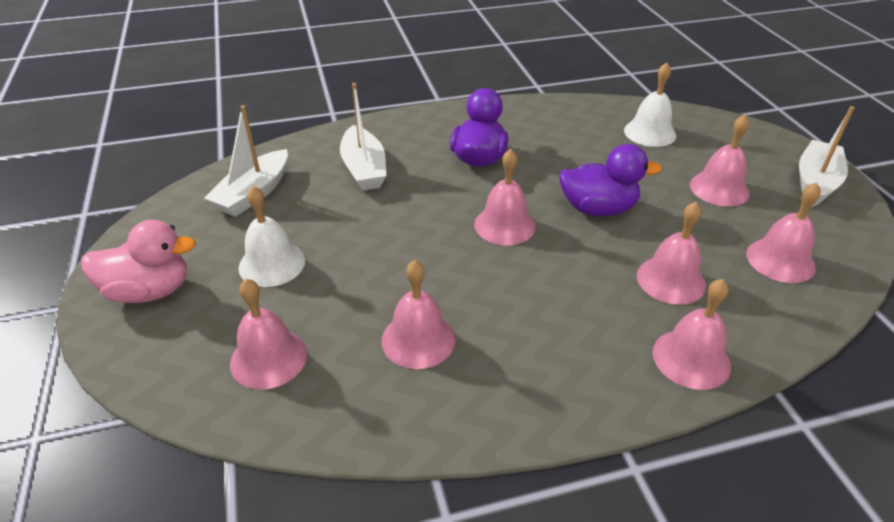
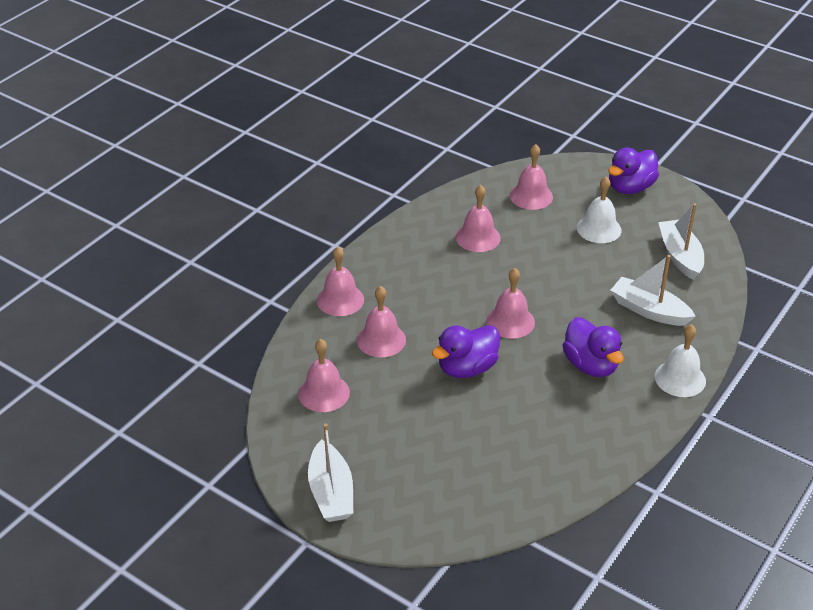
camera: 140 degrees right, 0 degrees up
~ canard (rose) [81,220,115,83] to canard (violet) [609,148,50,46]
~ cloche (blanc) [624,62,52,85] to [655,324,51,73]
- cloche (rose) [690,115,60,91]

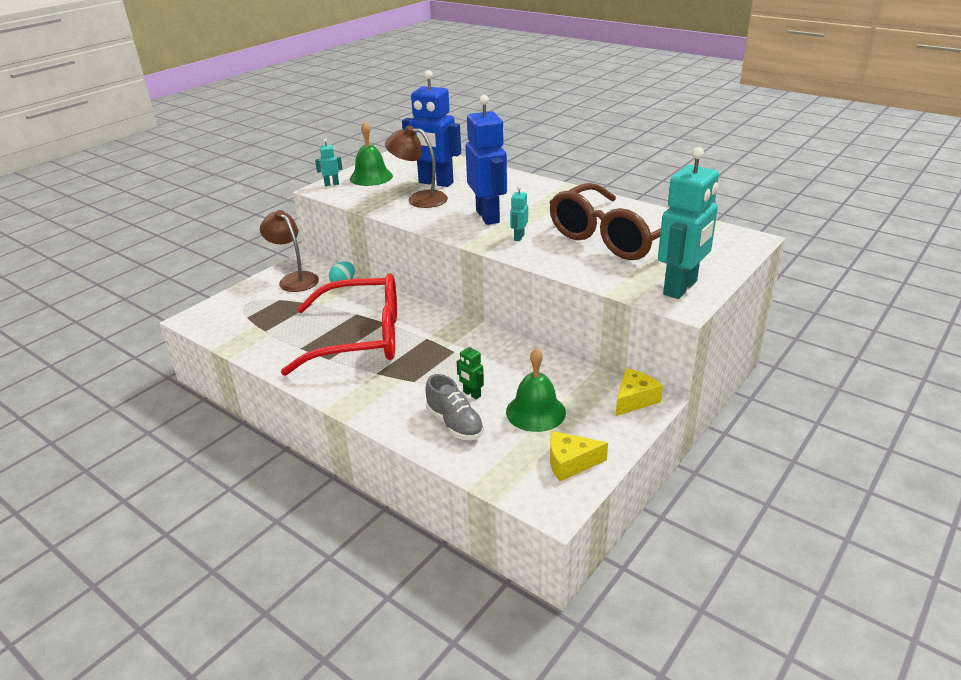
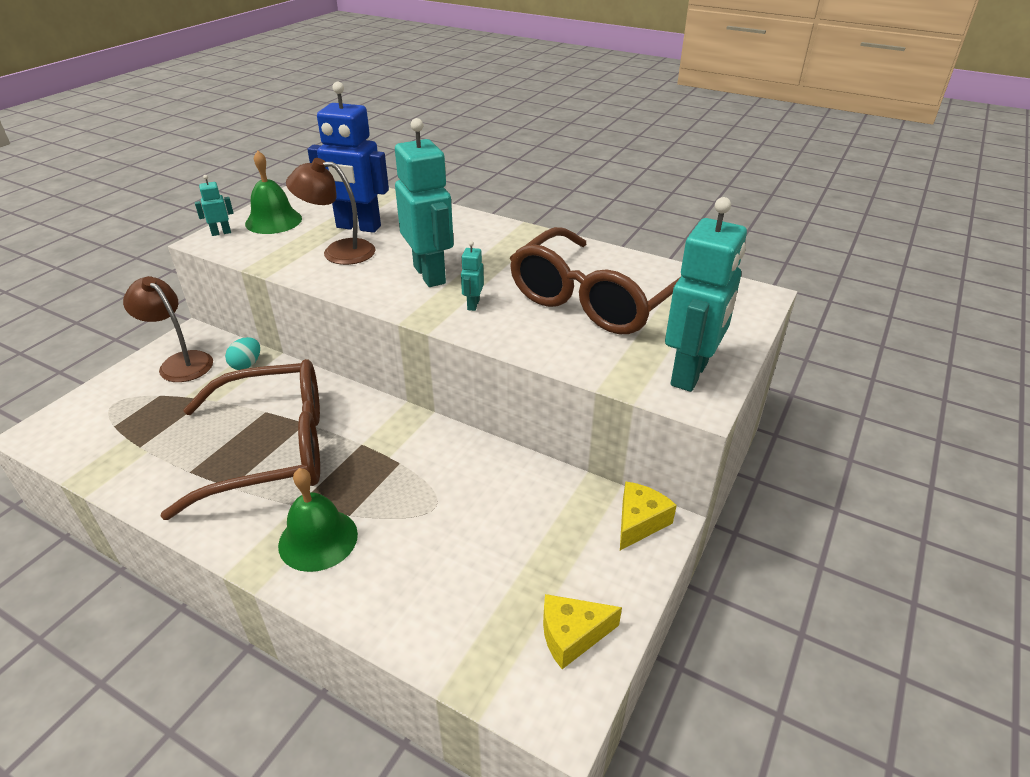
camera: 10 degrees left, 5 degrees up
~ lunettes (rouge) [281,273,116,103] to lunettes (marron) [160,359,160,161]
- chaussure (gris) [426,374,58,66]
- robot (vert) [457,343,27,57]
~ robot (bleu) [465,95,42,130] to robot (turquoise) [395,118,59,169]
~ cloche (vert) [506,348,60,84] to [278,468,80,104]

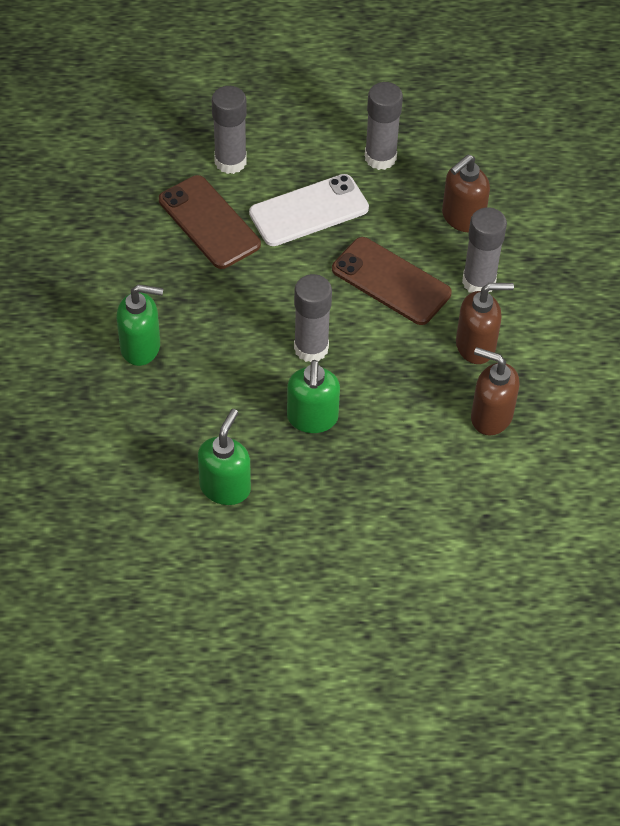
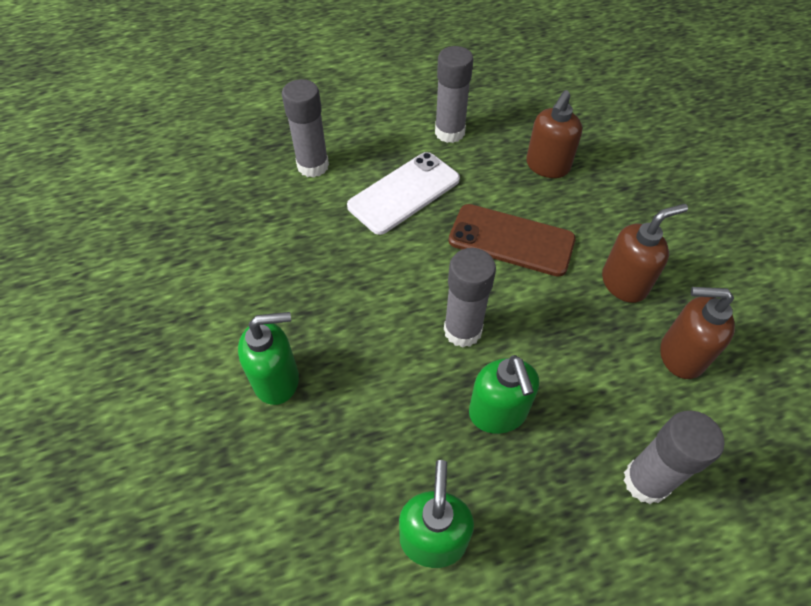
camera: 15 degrees left, 0 degrees up
- téléphone (marron) [159,175,102,94]
~ bâton de colle (gris) [462,207,45,86] to [624,411,100,93]

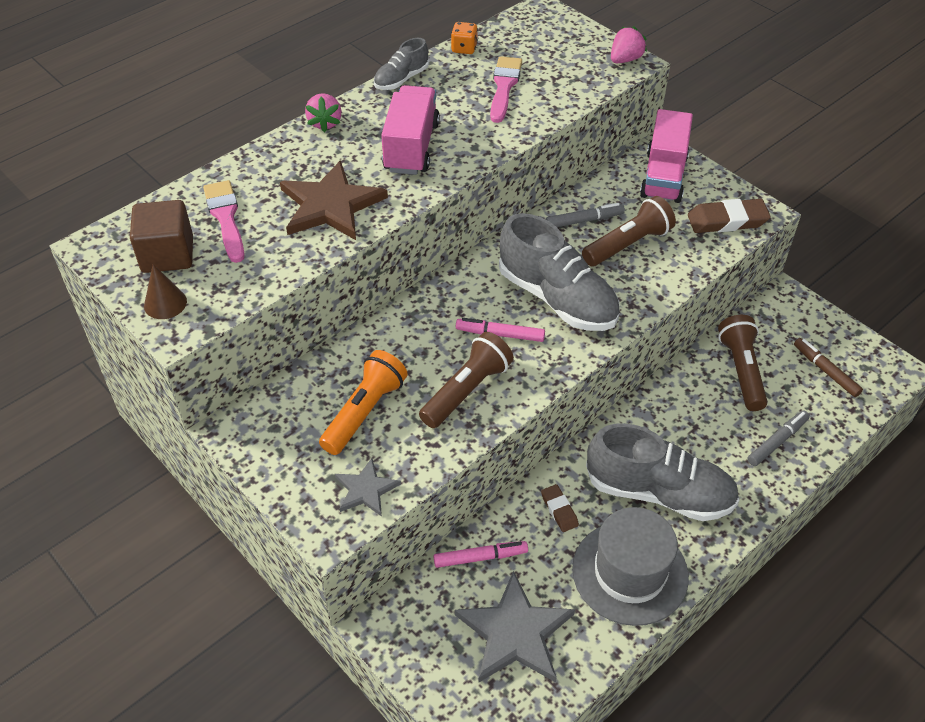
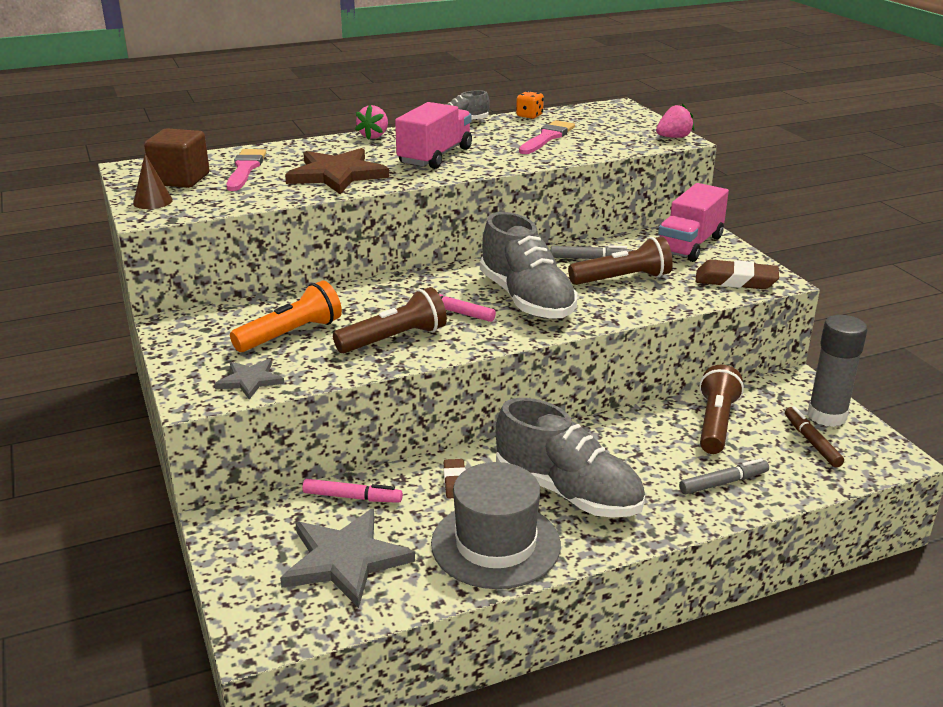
camera: 20 degrees right, 20 degrees down
+ bâton de colle (gris) [807,315,60,112]

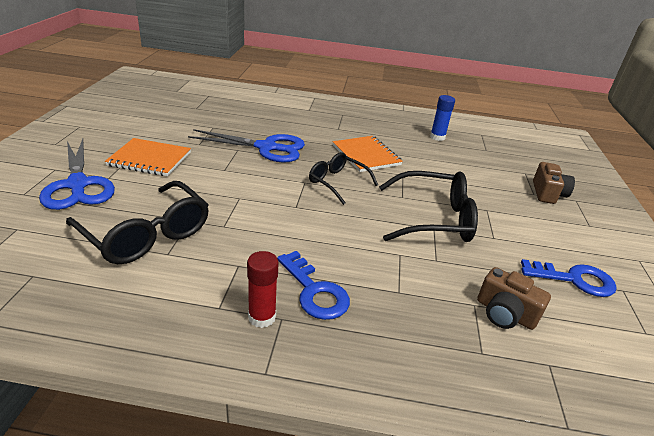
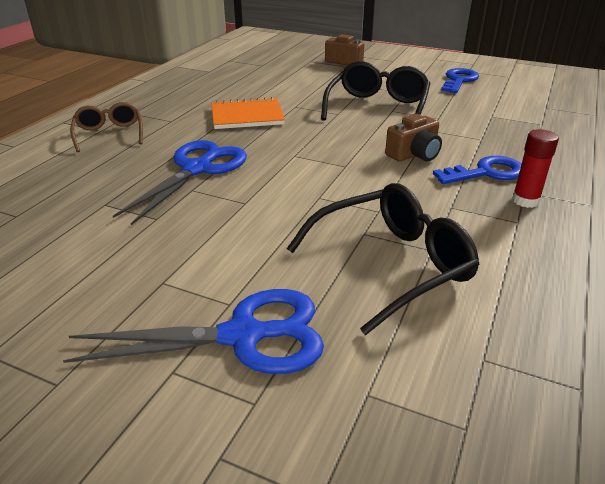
camera: 70 degrees left, 0 degrees up
- carnet (orange) [105,138,86,38]
- lunettes (noir) [309,152,69,53]
- bâton de colle (bleu) [430,95,25,46]
~ appareil photo (marron) [477,267,74,63] to [385,114,57,48]
+ lunettes (marron) [70,102,73,50]

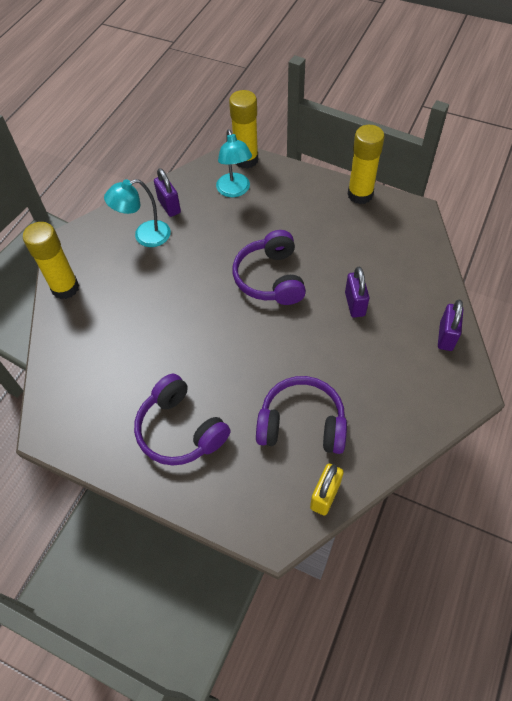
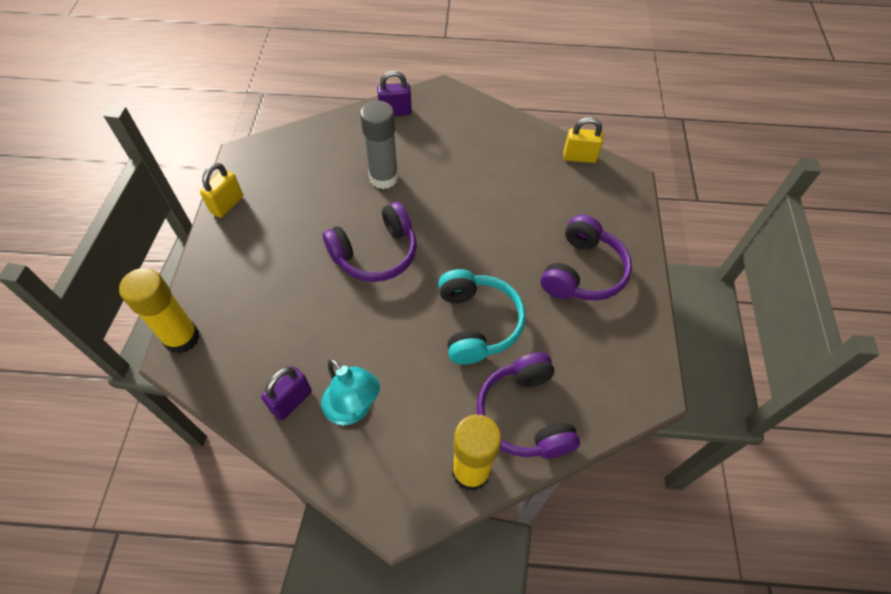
camera: 115 degrees left, 0 degrees up
- lampe (turquoise) [216,129,36,68]
~ casque audio (violet) [256,376,91,78] to [476,352,104,106]
~ cadenas (violet) [345,267,24,51] to bâton de colle (gris) [360,101,38,88]
~ bâton de colle (jaune) [348,125,37,79] to cadenas (jaune) [200,163,43,55]
+ casque audio (turquoise) [438,269,88,96]

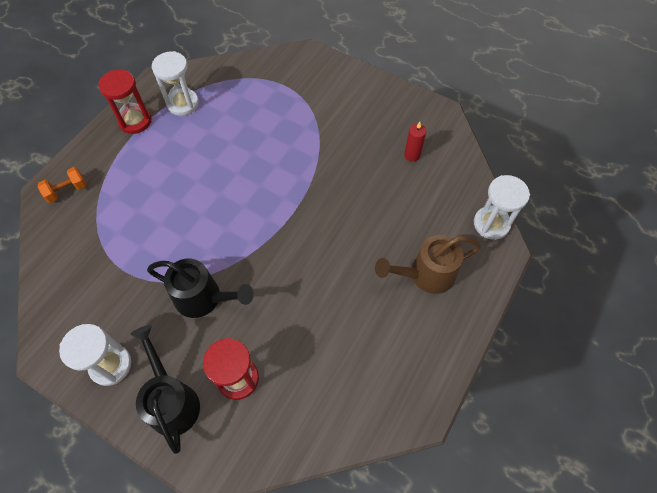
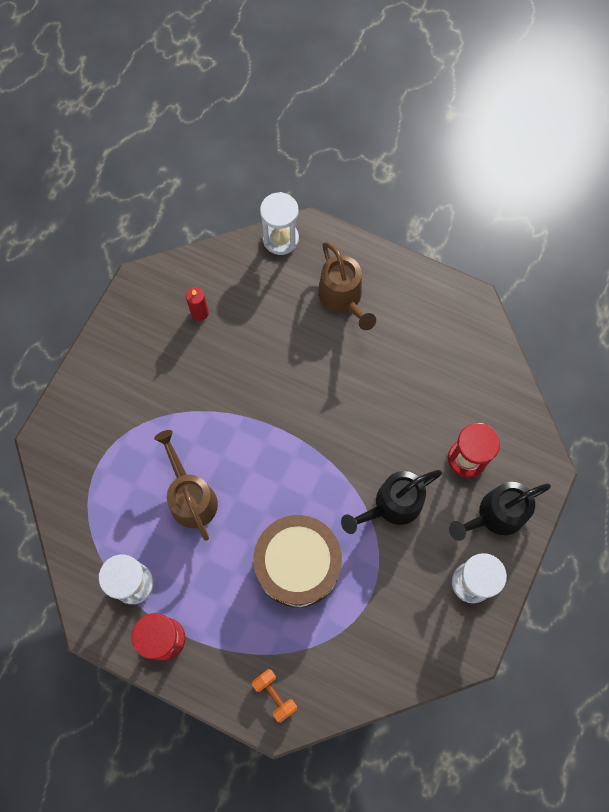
camera: 95 degrees left, 10 degrees up
~ arrosoir (noir) [147,259,107,59] = [341,470,101,64] 135 degrees counterclockwise
+ arrosoir (marron) [154,430,64,111]
+ tambour (marron) [253,515,89,93]

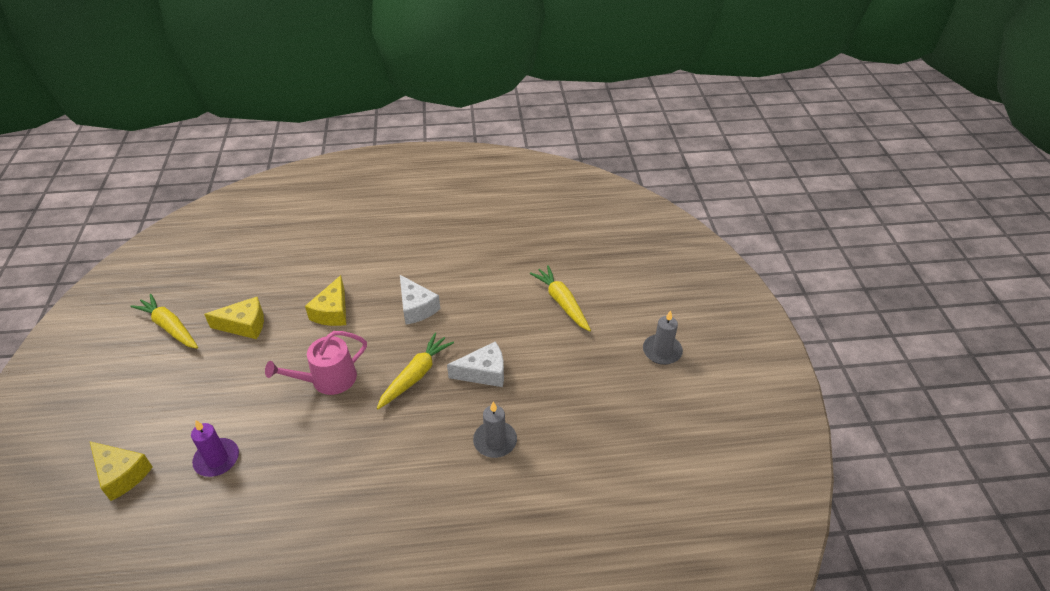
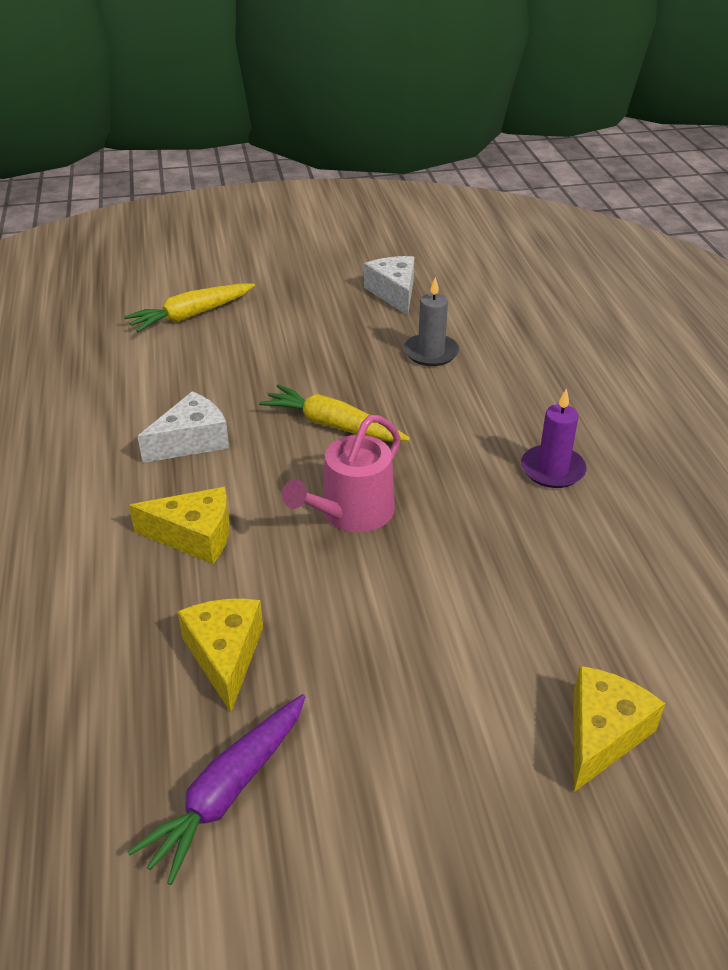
camera: 95 degrees left, 5 degrees down
~ carotte (jaune) [130,294,68,55] to carotte (violet) [128,694,177,191]
~ bougie (violet) [191,420,48,57] to [521,388,66,100]
~ arrosoir (rose) [265,331,102,64] = [282,415,119,117] 75 degrees clockwise
~ fromage (blanc) [447,342,57,45] to [364,256,50,59]
- bougie (gris) [643,310,40,55]

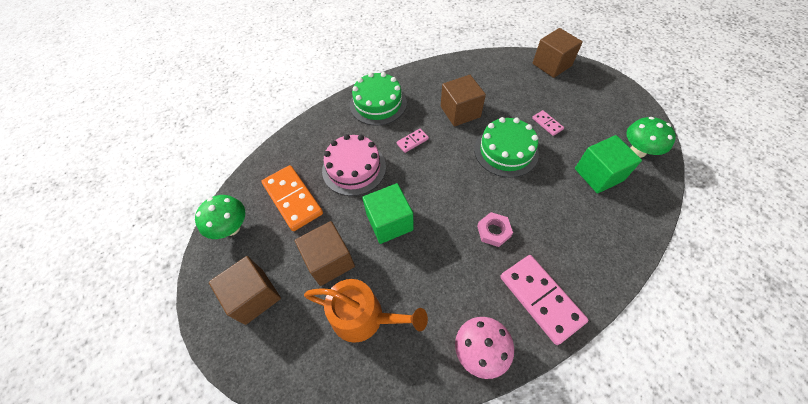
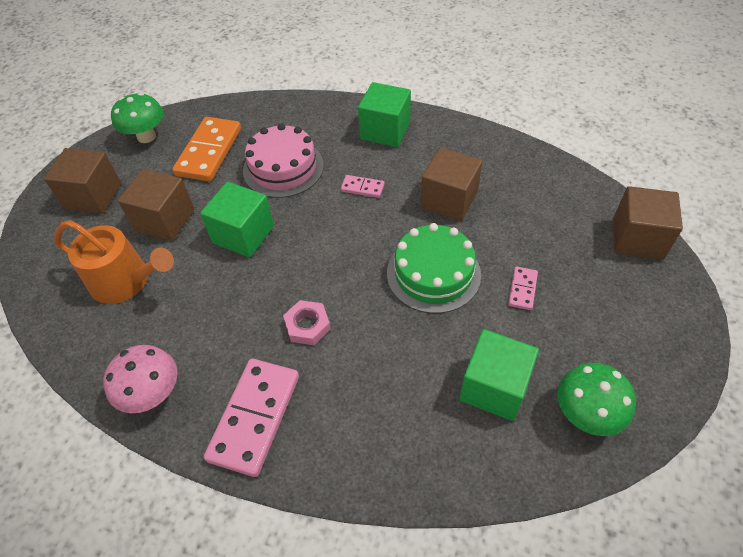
camera: 50 degrees right, 5 degrees down
~ arrosoir (orange) [304,279,124,64] = [54,220,120,84] 45 degrees counterclockwise
~ gâteau (vert) [350,72,57,53] to cube (vert) [358,82,53,65]

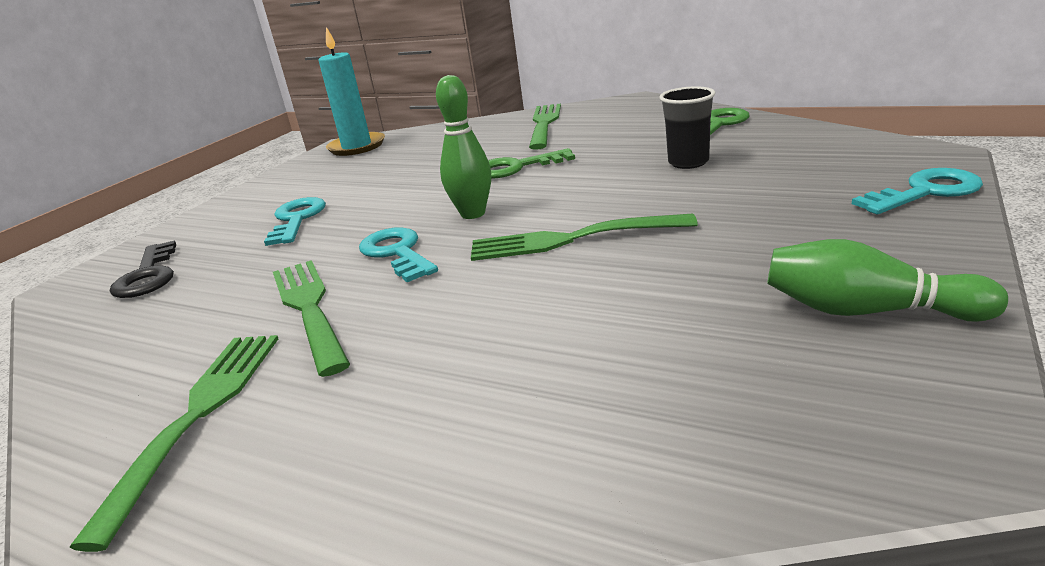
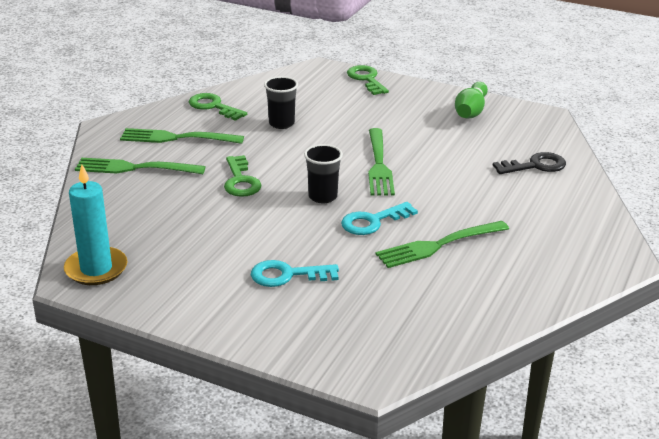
camera: 95 degrees left, 5 degrees up
~ fourchette (vert) [69,335,209,217] to [120,128,124,16]
~ clé (noir) [110,240,66,58] to [493,152,73,22]
~ quille (vert) [436,75,55,144] to gobelet (noir) [304,144,39,59]
~ clé (turquoise) [852,168,131,46] to clé (vert) [347,65,42,30]

